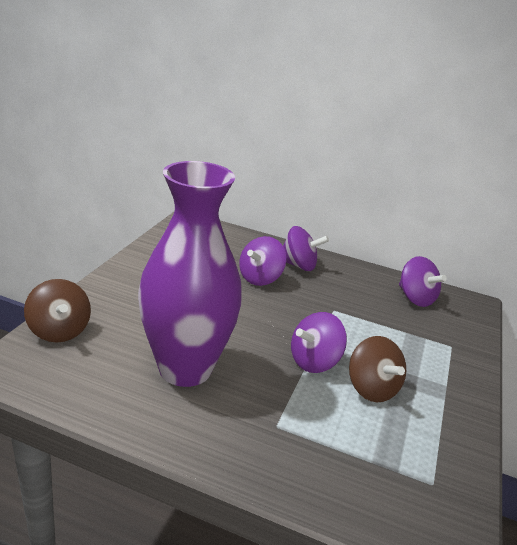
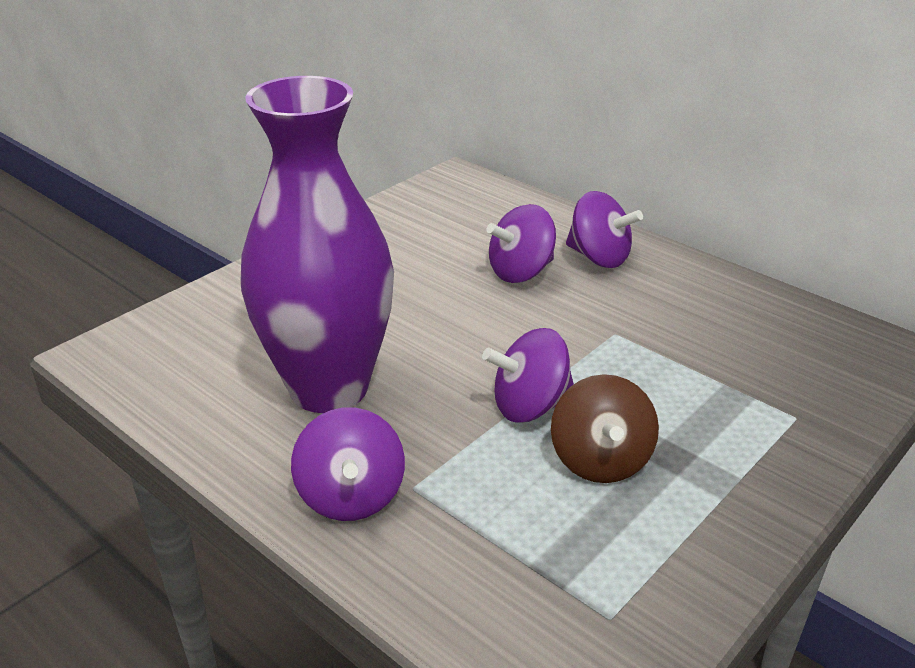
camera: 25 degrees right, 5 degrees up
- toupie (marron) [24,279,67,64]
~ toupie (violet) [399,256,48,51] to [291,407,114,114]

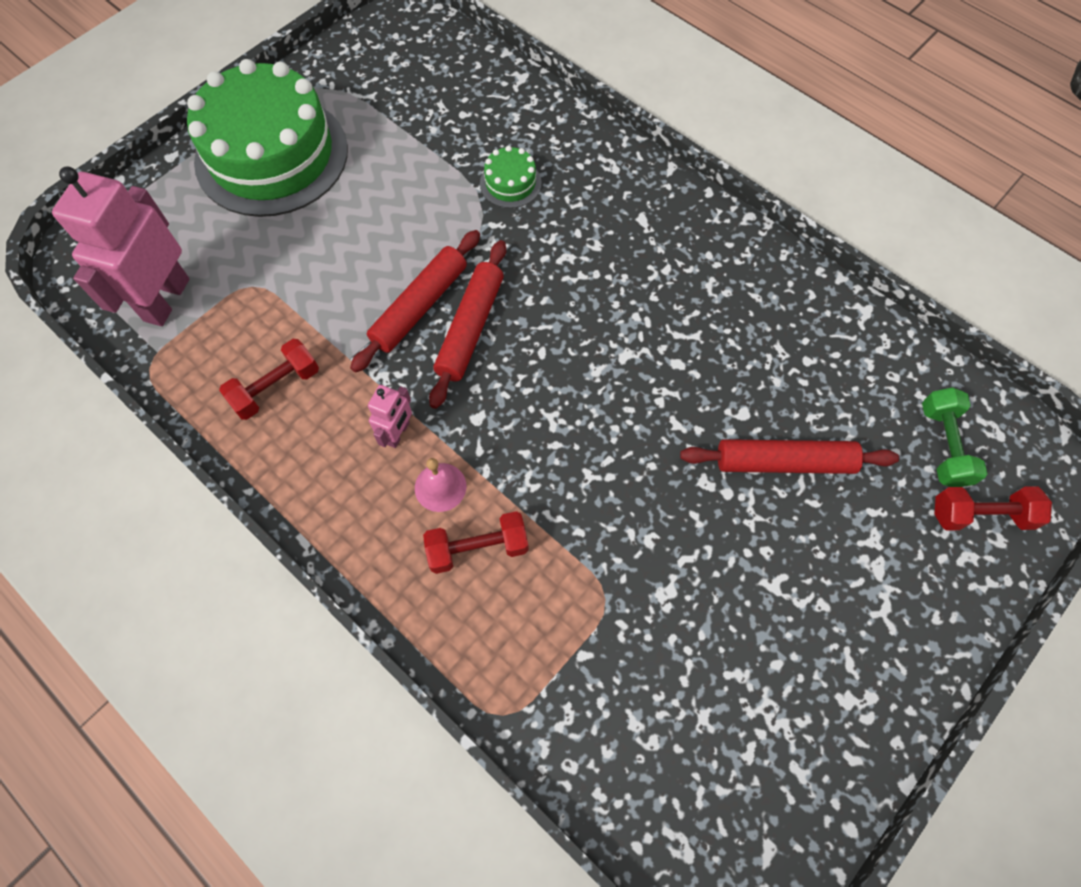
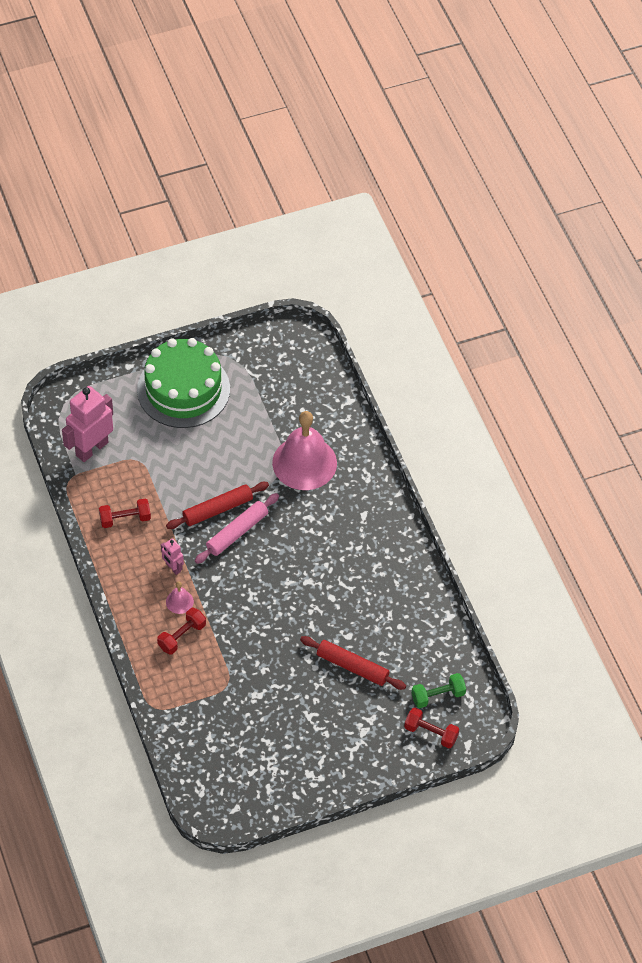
camera: 25 degrees right, 10 degrees down
~ robot (rose) [368,385,44,63] = [161,538,23,37] 90 degrees clockwise
~ haltère (rouge) [423,511,106,63] = [157,608,49,46] 60 degrees counterclockwise
~ rouleau à pâtisserie (rouge) [429,240,77,169] to rouleau à pâtisserie (rose) [195,493,84,71]
~ gâteau (vert) [480,146,62,62] to cloche (rose) [272,411,65,79]
~ haltère (vert) [922,387,66,100] = [411,673,55,35] 45 degrees clockwise

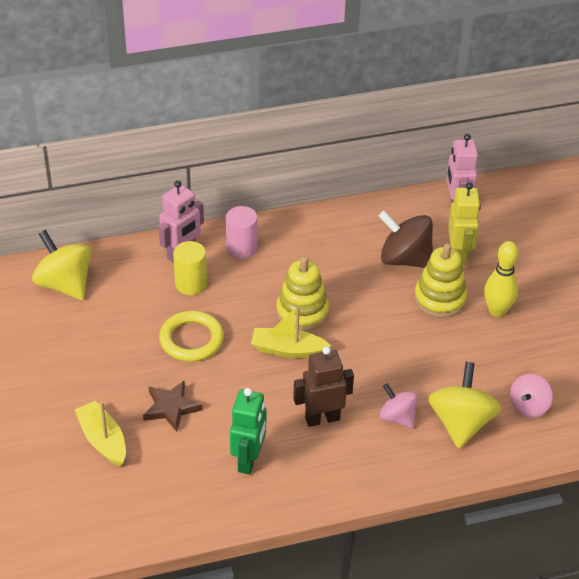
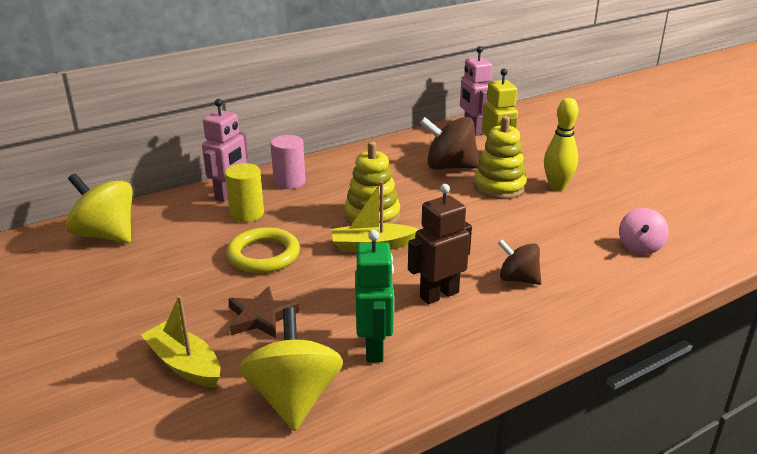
camera: 15 degrees left, 15 degrees down
~ toupie (rose) [379,383,39,46] to toupie (marron) [498,239,43,46]
~ toupie (jaune) [428,362,73,87] to [239,307,104,124]

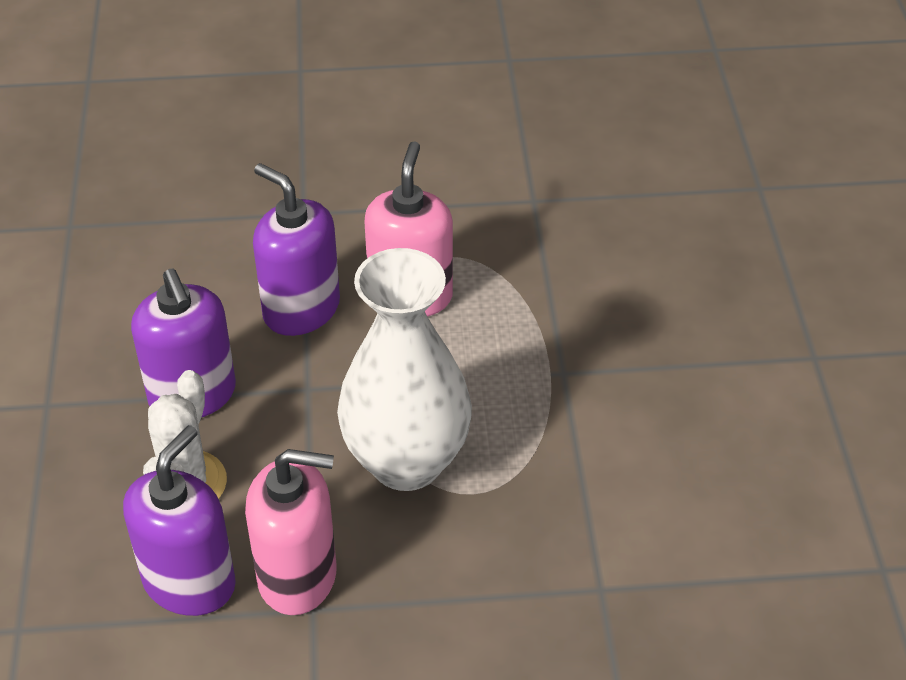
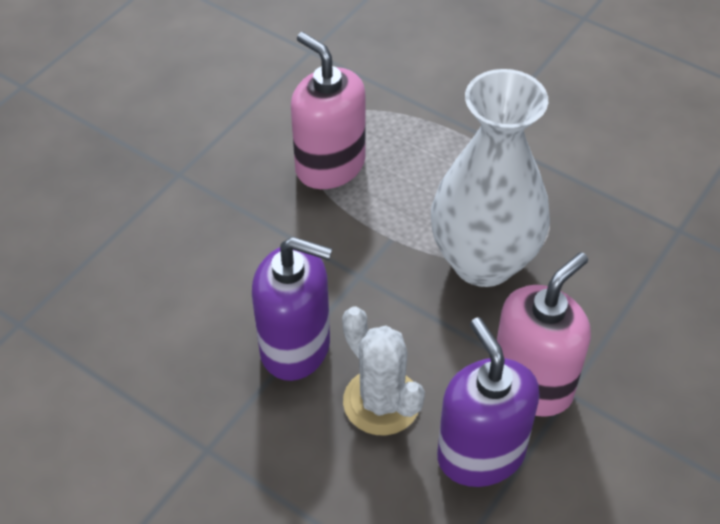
camera: 50 degrees left, 5 degrees up
- distributeur de savon (violet) [253,163,87,173]

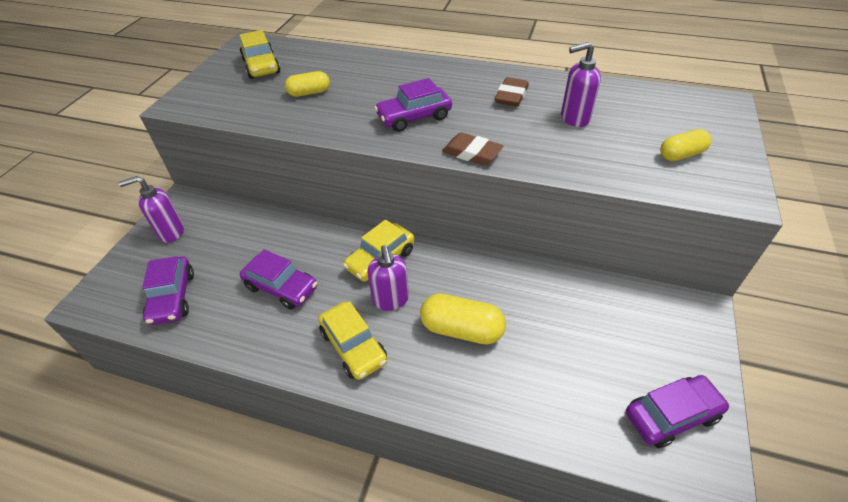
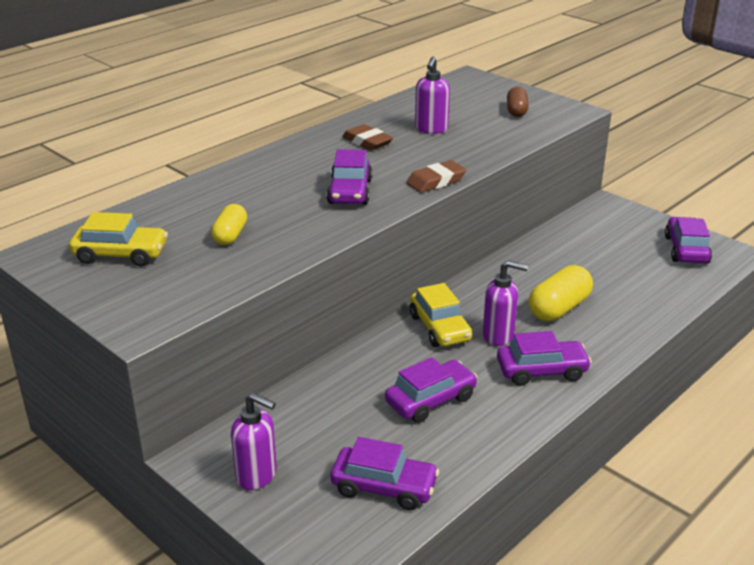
camera: 65 degrees left, 15 degrees down
~ distributeur de savon (violet) [119,176,65,67] = [231,393,46,97] 75 degrees counterclockwise
~ voiture (jaune) [318,301,69,79] to voiture (violet) [497,331,95,55]
~ gélule (jaune) [660,129,51,32] to gélule (marron) [507,87,22,30]

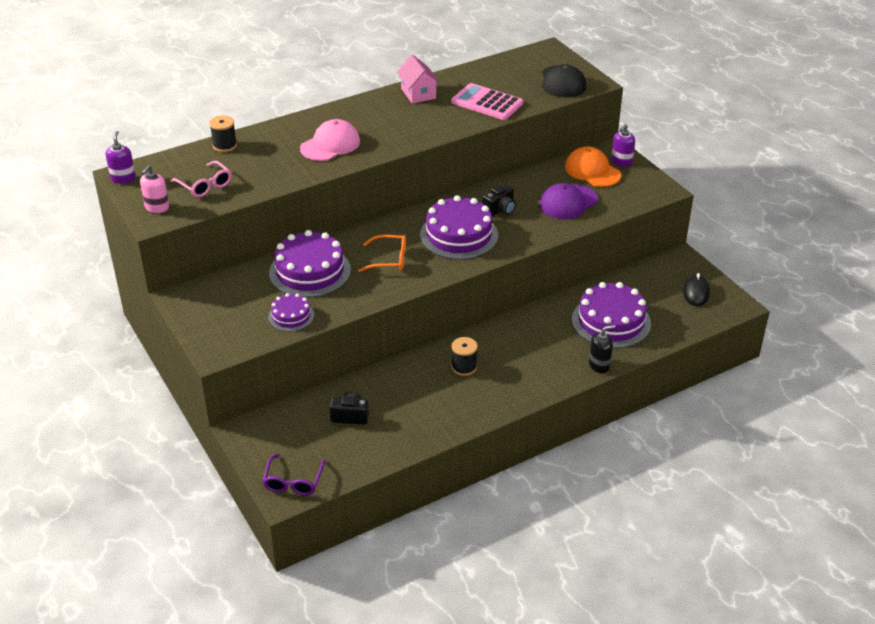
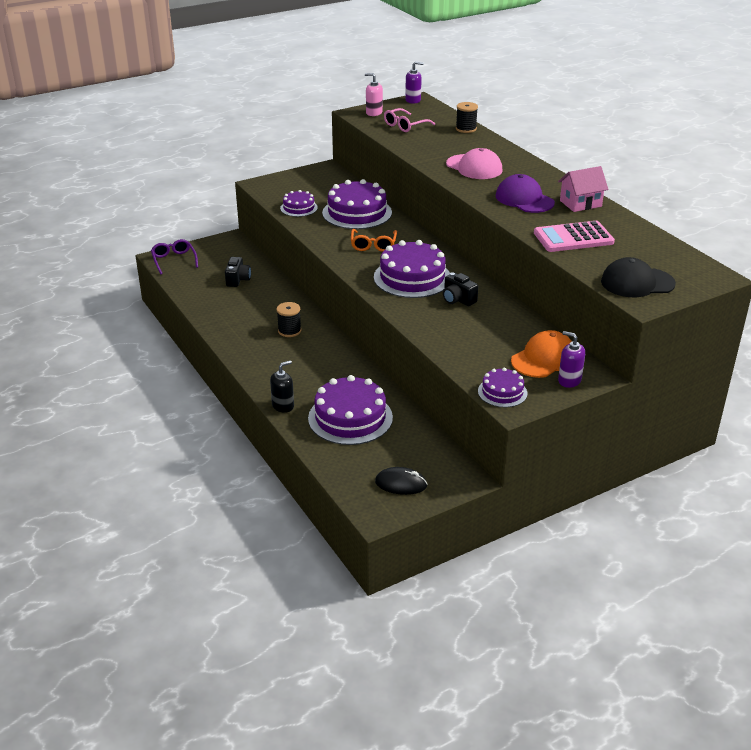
camera: 90 degrees right, 5 degrees down
~ lunettes (violet) [263,454,62,41] = [151,239,47,35] 60 degrees clockwise
~ calculatrice (rose) [451,83,72,37] = [534,221,81,31] 135 degrees counterclockwise
~ casquette (violet) [540,183,58,36] to [495,174,60,39]
~ distributeur de savon (noir) [589,325,26,48] = [270,360,24,53] 105 degrees counterclockwise
+ gâteau (violet) [478,367,49,40]

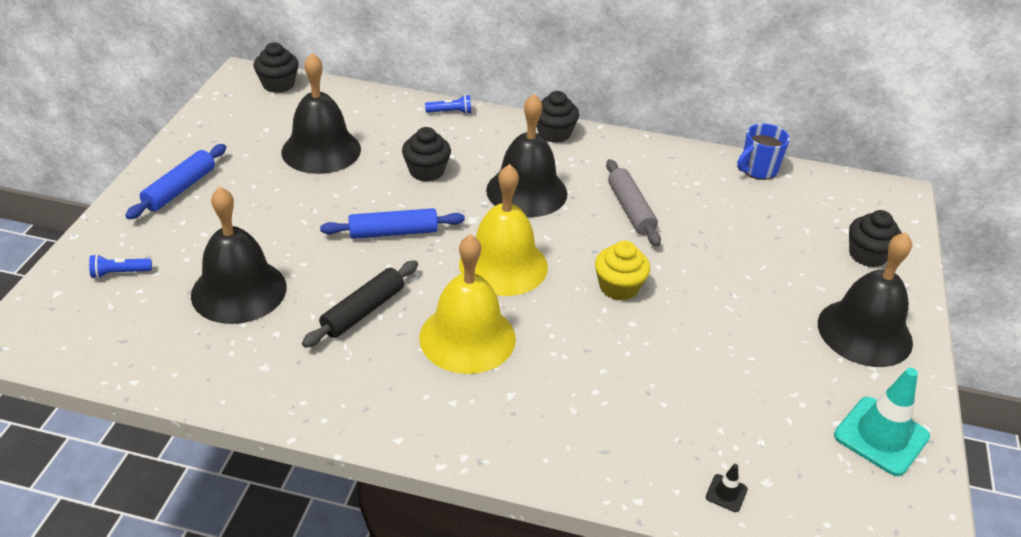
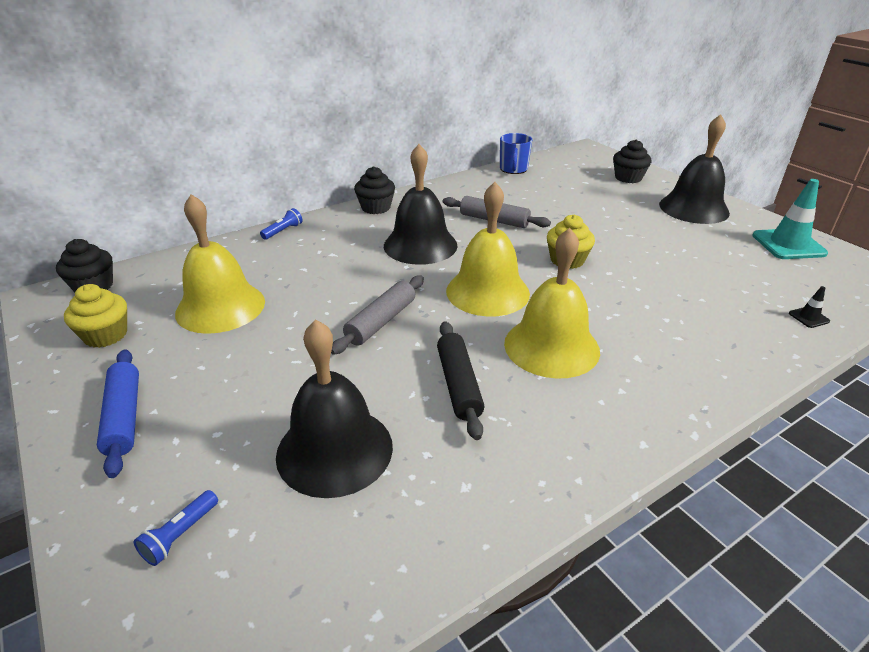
camera: 45 degrees left, 5 degrees down
~ cloche (noir) [282,53,79,121] to cloche (jaune) [175,194,90,140]
~ rouleau à pâtisserie (bleu) [320,208,145,31] to rouleau à pâtisserie (gris) [331,276,93,79]
- muffin (noir) [402,127,49,55]
+ muffin (jaune) [64,284,63,64]

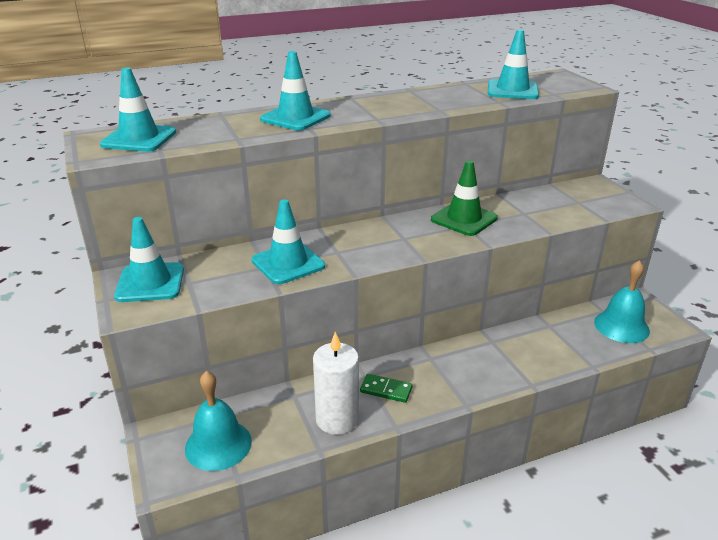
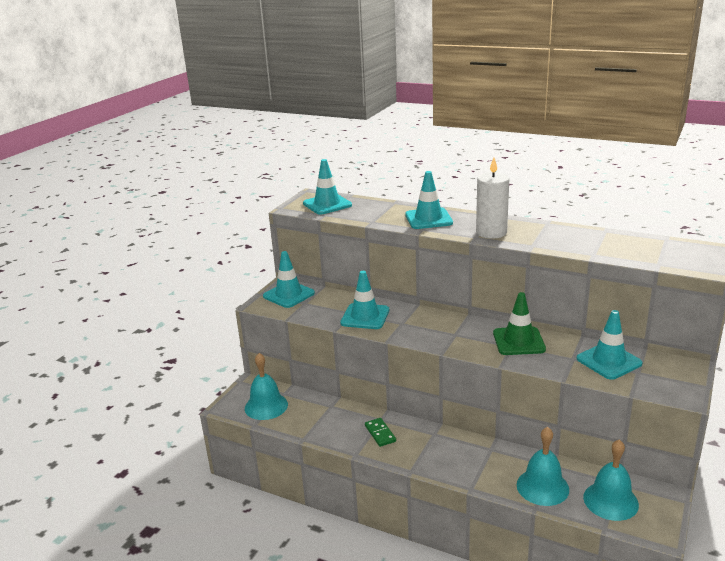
camera: 50 degrees right, 5 degrees down
~ bougie (blanc) [313,332,46,103] to [476,158,33,81]
~ cône de chantier (turquoise) [488,29,51,70] to [577,310,65,70]
+ cloche (turquoise) [517,427,52,79]

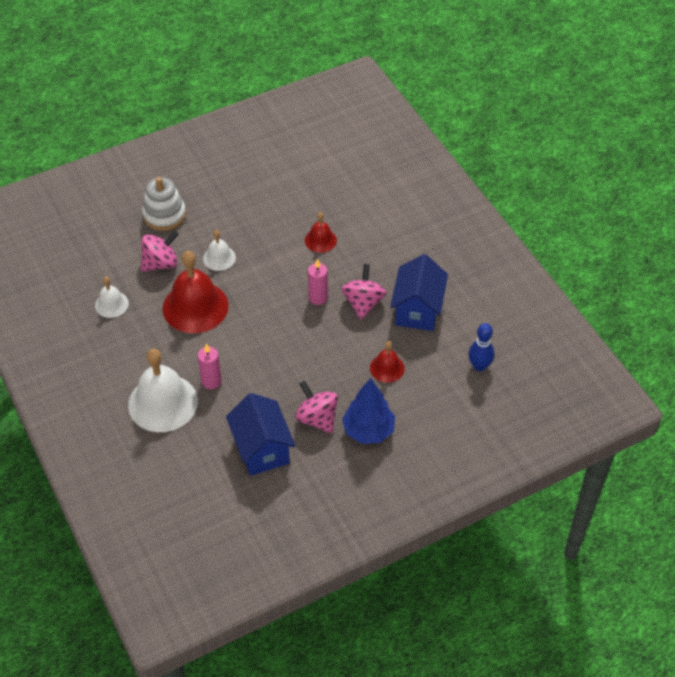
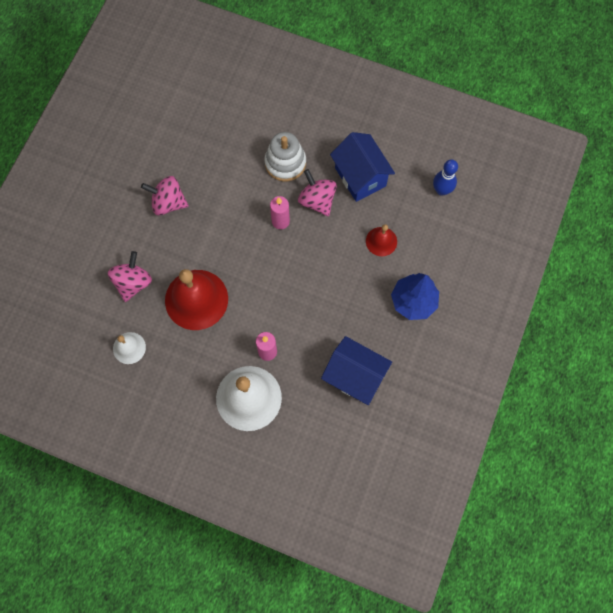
camera: 40 degrees left, 20 degrees up
~ jouet à empiler (blanc) [142,177,44,54] to [265,132,41,50]
- cloche (blanc) [203,230,33,41]
~ toupie (rose) [295,381,43,52] to [141,176,48,39]
- cloche (rouge) [305,212,32,41]

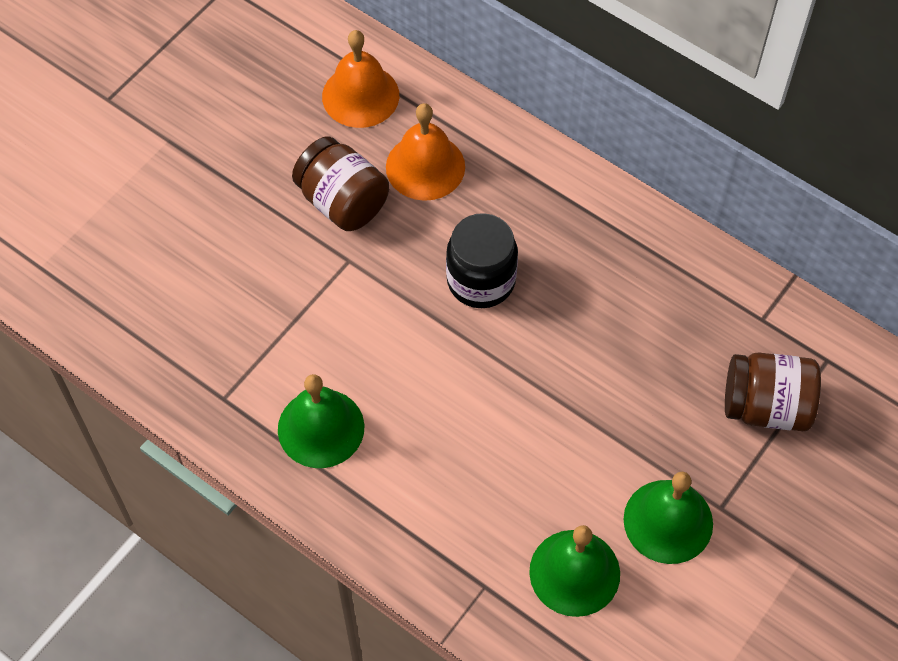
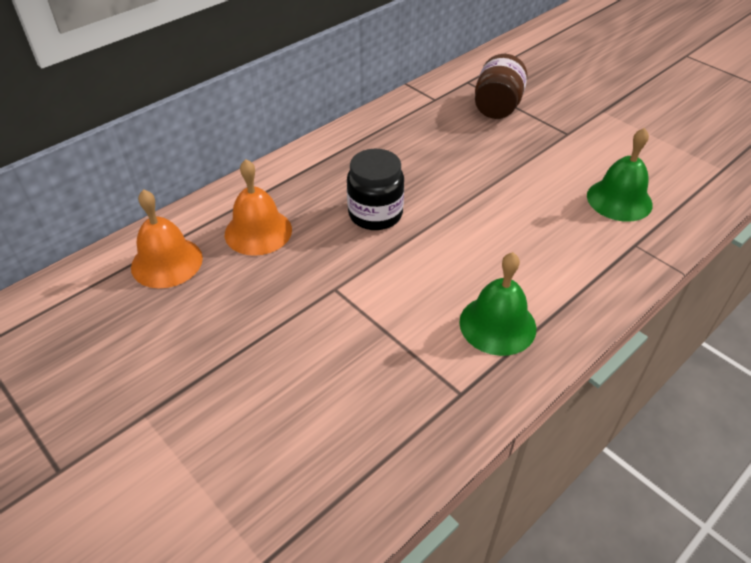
camera: 80 degrees left, 15 degrees down
- bocal (marron) [292,136,97,95]
- cloche (vert) [624,472,89,92]

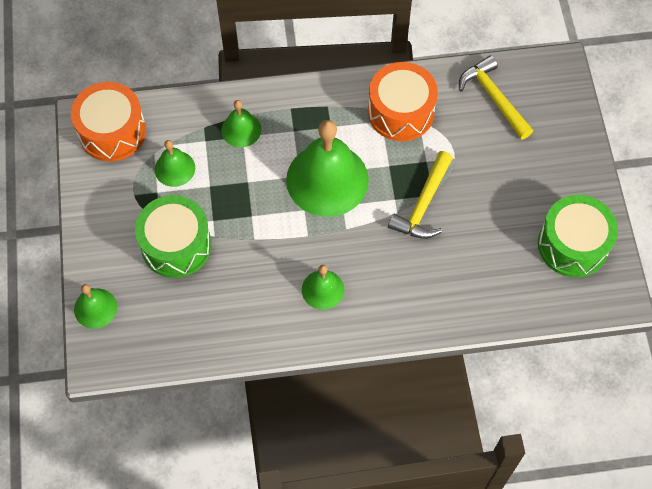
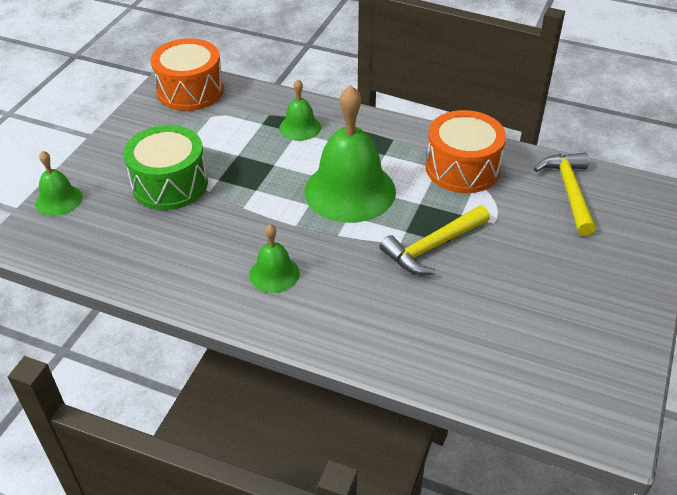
camera: 30 degrees right, 20 degrees down
- cloche (vert) [155,140,40,47]
- tambour (vert) [538,195,80,82]

